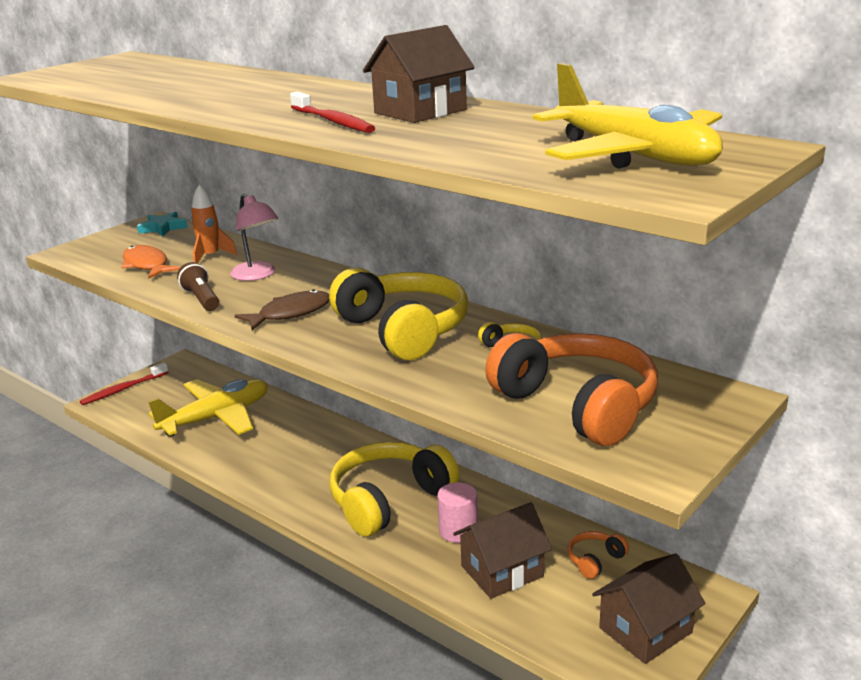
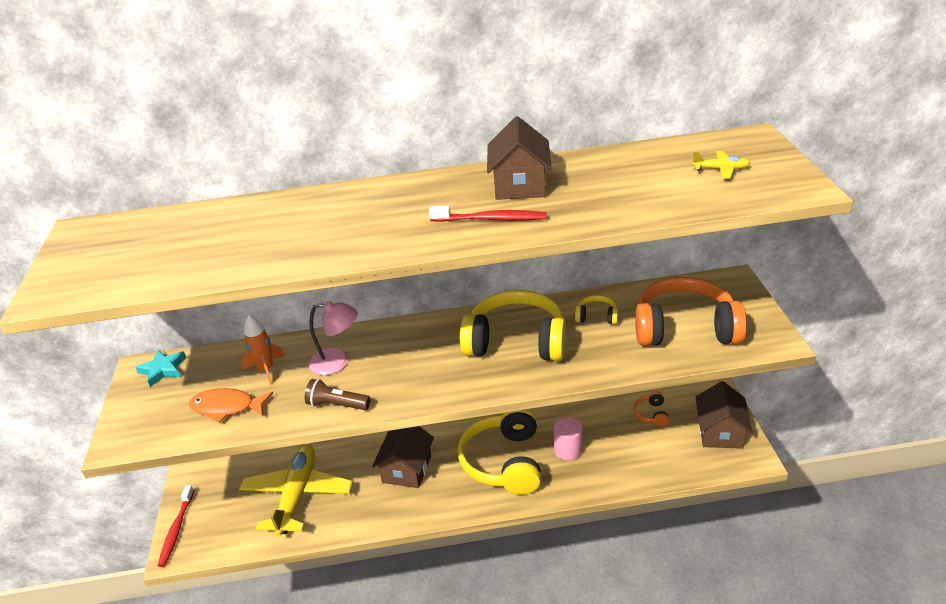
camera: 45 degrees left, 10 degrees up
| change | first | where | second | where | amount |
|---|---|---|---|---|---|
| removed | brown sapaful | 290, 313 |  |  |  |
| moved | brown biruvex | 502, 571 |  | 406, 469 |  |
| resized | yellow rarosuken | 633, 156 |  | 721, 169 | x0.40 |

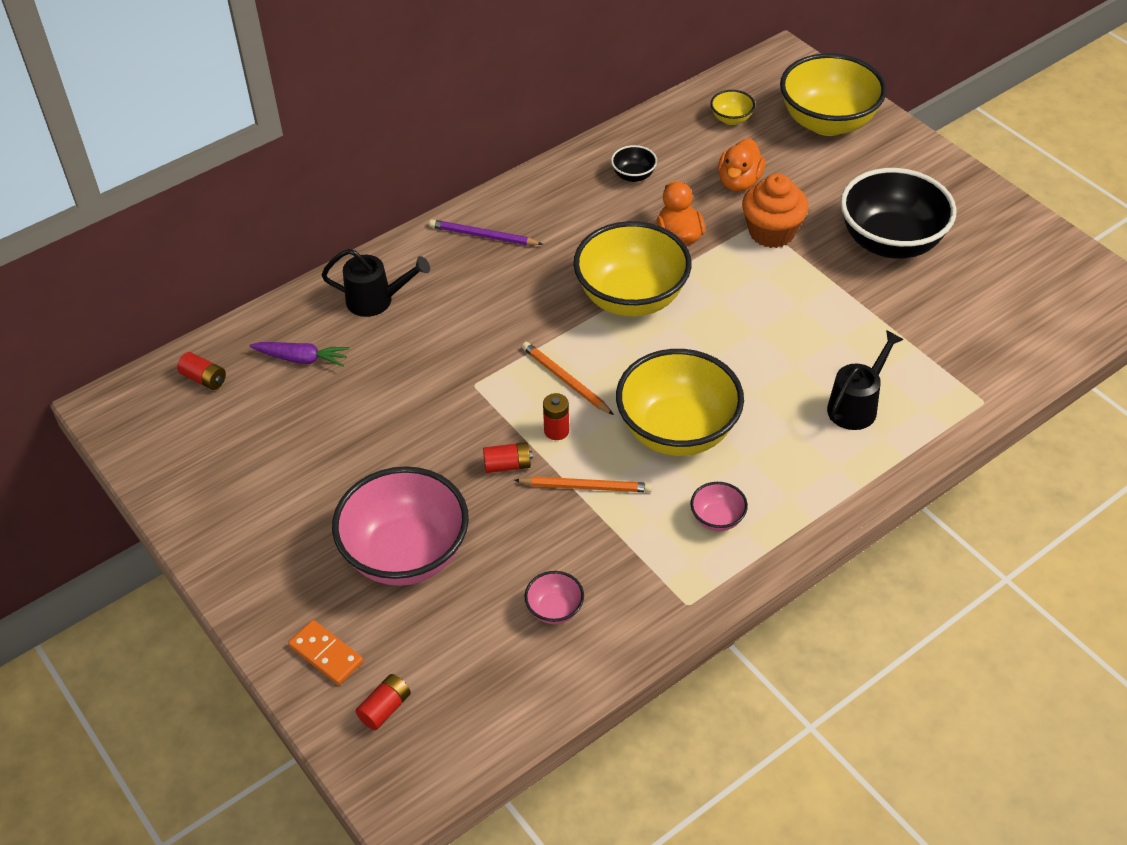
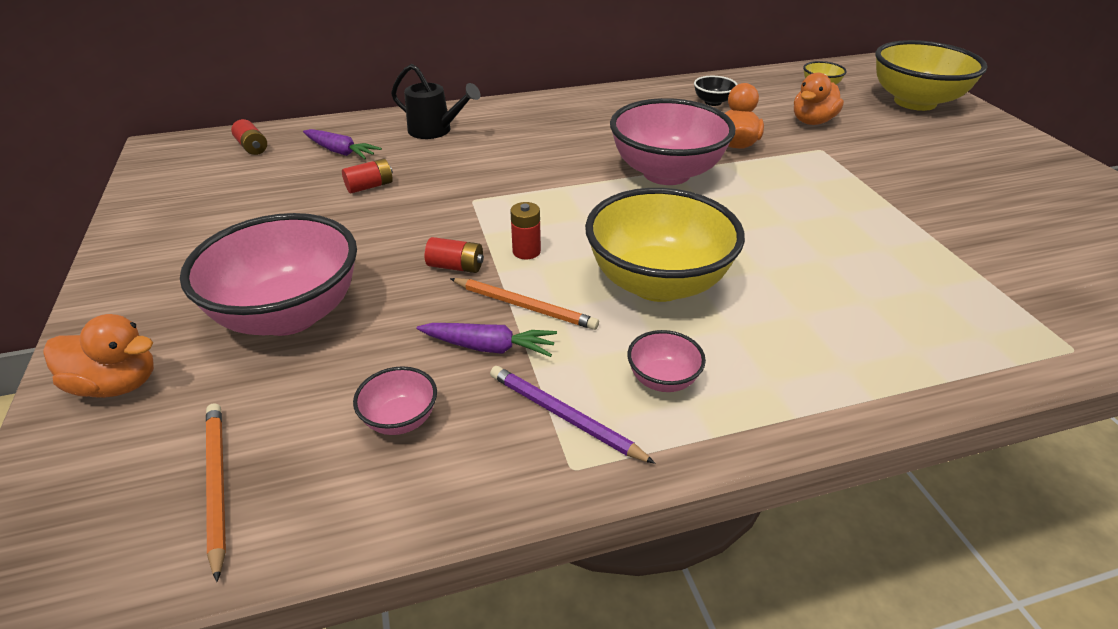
camera: 20 degrees right, 10 degrees down
| change | first | where | second | where | amount |
|---|---|---|---|---|---|
| replaced | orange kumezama | 326, 654 | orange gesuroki | 117, 384 |  |
| moved | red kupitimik | 385, 708 |  | 370, 186 |  |
| moved | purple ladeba | 483, 236 |  | 564, 416 |  |
| moved | orange ladeba | 565, 380 |  | 216, 485 |  |
| recoloured | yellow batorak | 631, 298 | pink batorak | 666, 173 |  |
| removed | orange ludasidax | 771, 232 |  |  |  |
| removed | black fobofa | 857, 405 |  |  |  |
| removed | black batorak | 890, 242 |  |  |  |
| added |  |  | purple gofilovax | 488, 347 |  |

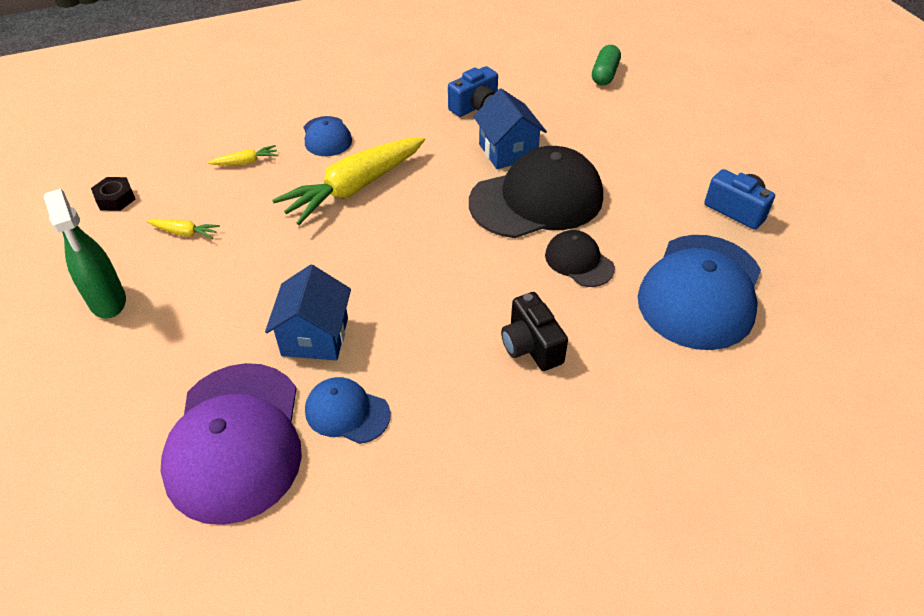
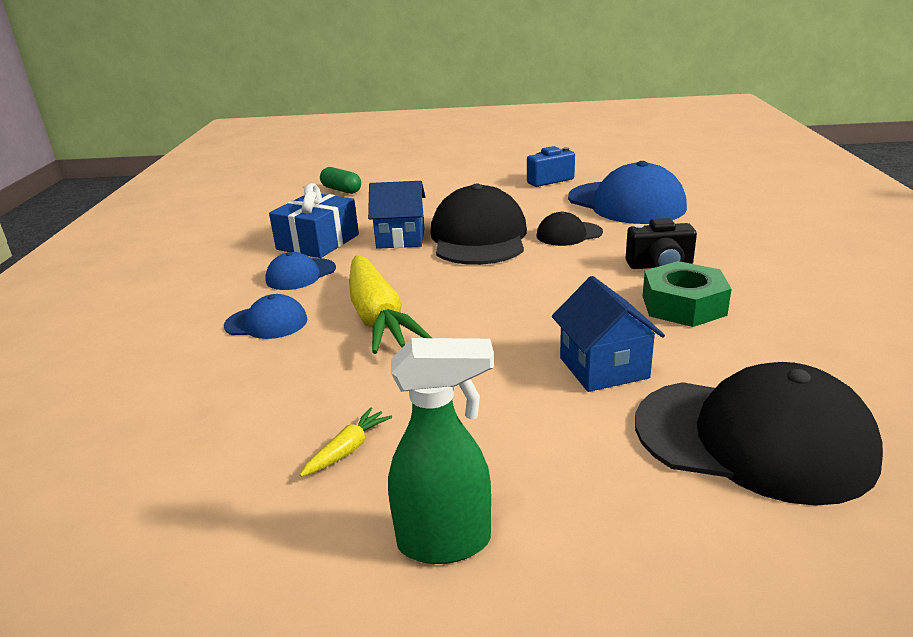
camera: 65 degrees left, 20 degrees down
| change | first | where | second | where | amount |
|---|---|---|---|---|---|
| removed | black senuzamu | 115, 199 |  |  |  |
| recoloured | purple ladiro | 236, 441 | black ladiro | 753, 439 |  |
| removed | yellow gofilovax | 246, 162 |  |  |  |
| turned | blue biruvex | 315, 337 |  | 603, 368 | 45 degrees clockwise |
| moved | blue ladiro | 347, 412 |  | 300, 274 |  |
| replaced | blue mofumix | 475, 107 | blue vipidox | 318, 242 |  |
| added |  |  | green senuzamu | 683, 305 |  |

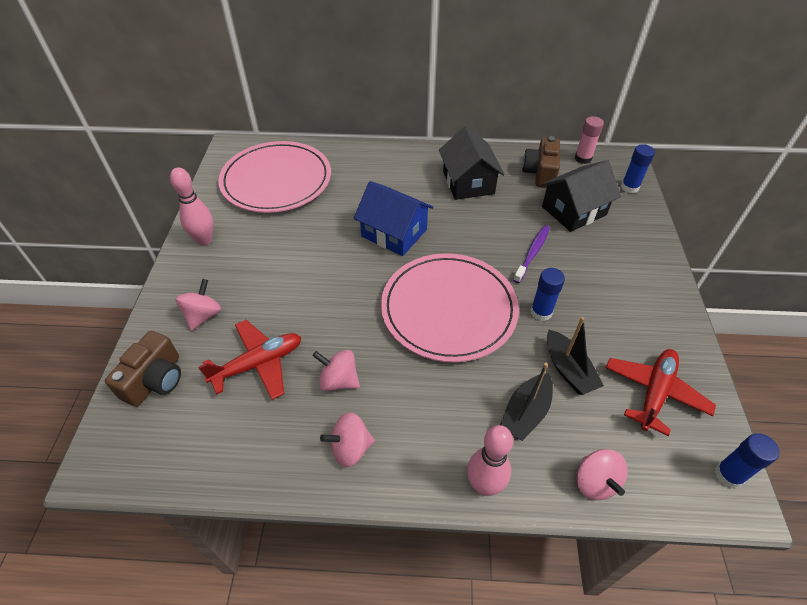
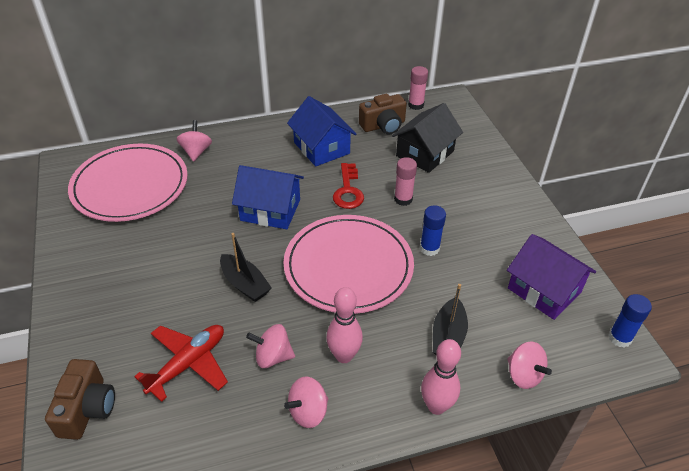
camera: 20 degrees left, 5 degrees down
| change | first | where | second | where | amount |
|---|---|---|---|---|---|
| moved | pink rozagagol | 204, 240 |  | 344, 356 |  |
| moved | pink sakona | 203, 315 |  | 196, 152 |  |
| recoloured | black biruvex | 468, 182 | blue biruvex | 321, 148 |  |
| replaced | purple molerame | 532, 253 | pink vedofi | 403, 199 |  |
| turned | brown mofumix | 540, 173 |  | 383, 126 | 105 degrees counterclockwise |
| moved | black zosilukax | 568, 370 |  | 245, 284 |  |
| replaced | red rarosuken | 654, 393 | purple biruvex | 544, 290 |  |
| removed | blue vedofi | 629, 187 |  |  |  |
| added |  |  | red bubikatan | 348, 190 |  |

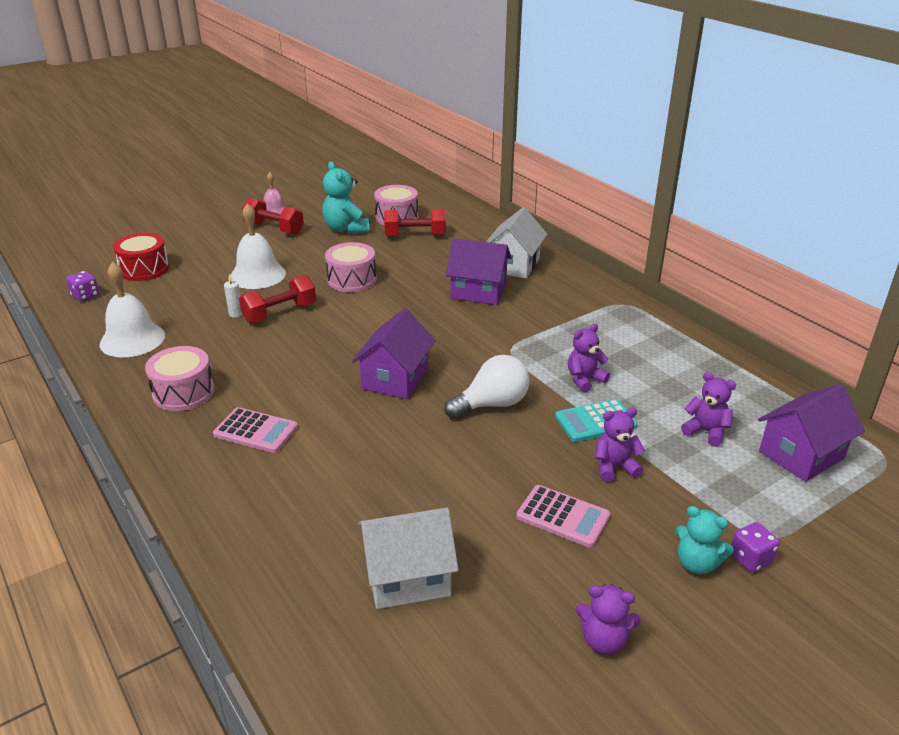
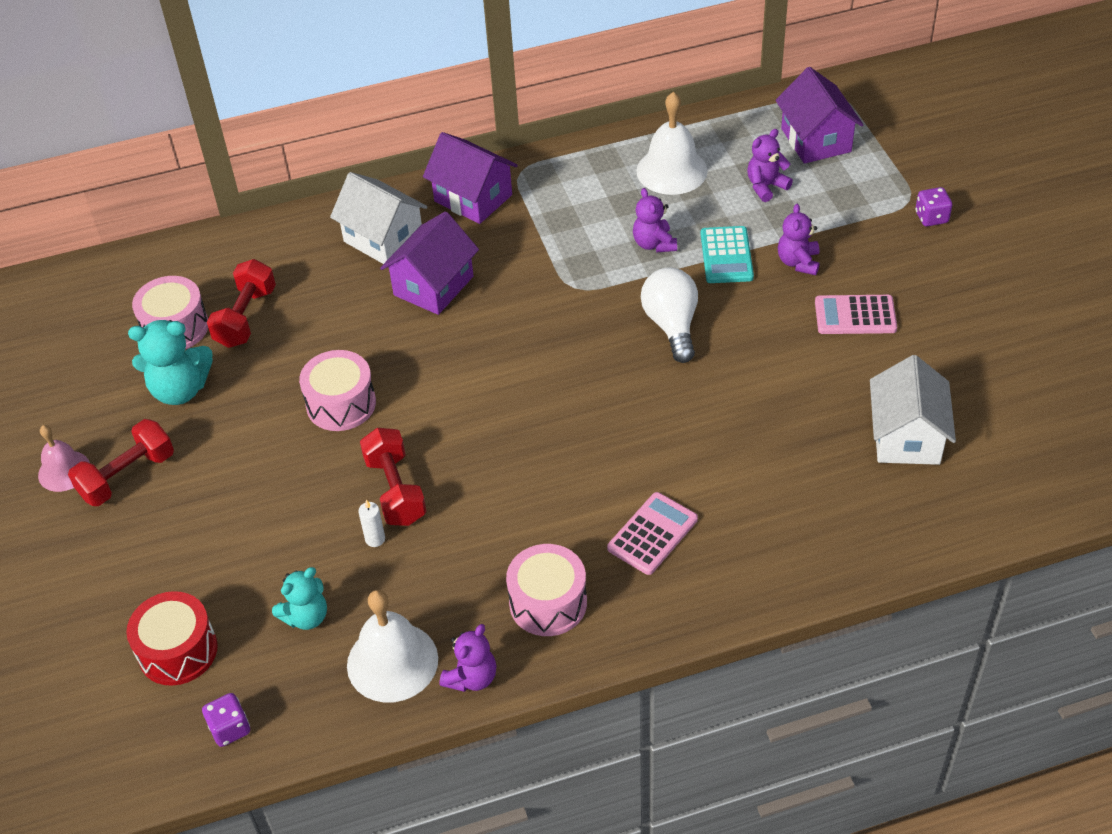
camera: 70 degrees left, 15 degrees up
| change | first | where | second | where | amount |
|---|---|---|---|---|---|
| moved | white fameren | 257, 275 |  | 671, 170 |  |
| moved | purple biruvex | 395, 378 |  | 473, 198 |  |
| turned | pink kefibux | 562, 517 |  | 855, 315 | 135 degrees counterclockwise |
| moved | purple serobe | 603, 640 |  | 472, 677 |  |
| moved | turquoise serobe | 697, 563 |  | 306, 617 |  |

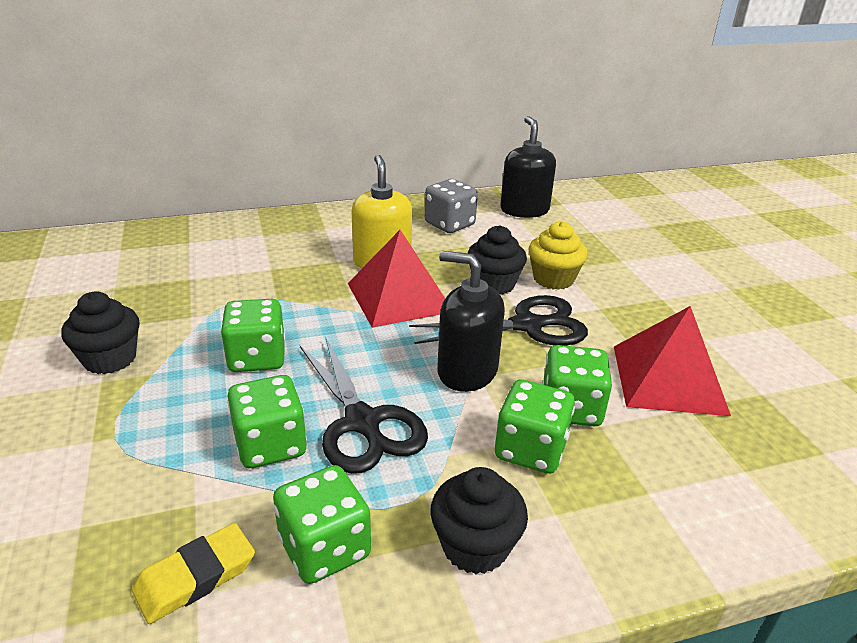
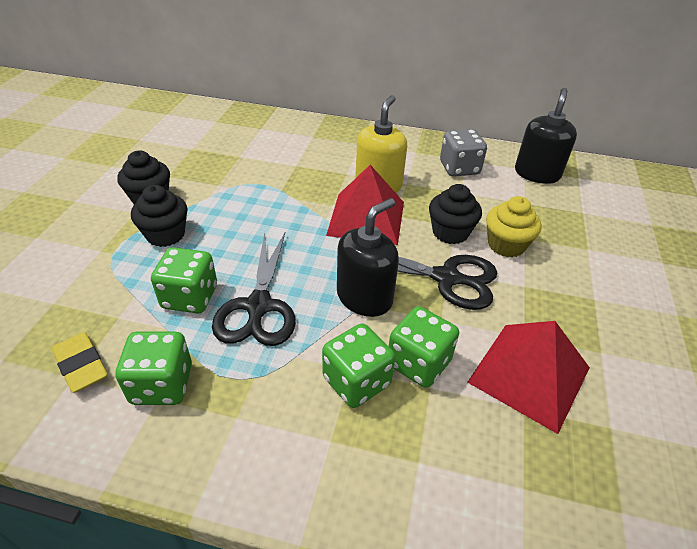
camera: 30 degrees right, 10 degrees up
| change | first | where | second | where | amount |
|---|---|---|---|---|---|
| turned | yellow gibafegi | 196, 577 |  | 81, 365 | 60 degrees clockwise |
| removed | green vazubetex | 257, 358 |  |  |  |
| moved | black ludasidax | 475, 546 |  | 165, 235 |  |
| turned | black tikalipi | 467, 371 |  | 364, 297 | 75 degrees clockwise |

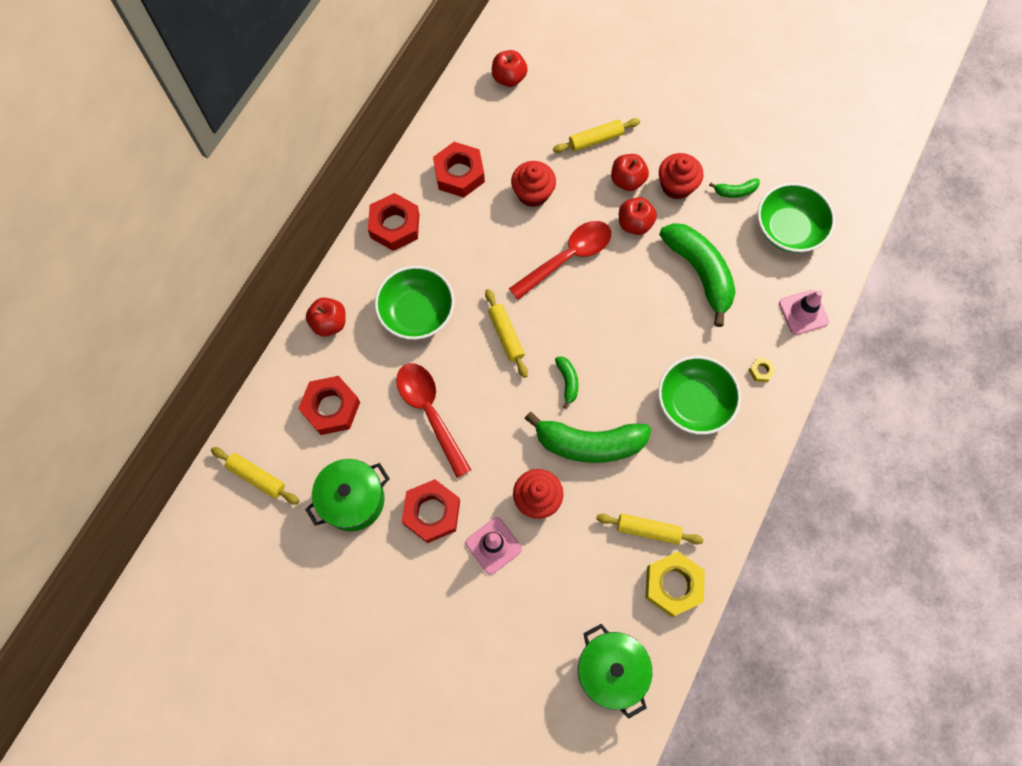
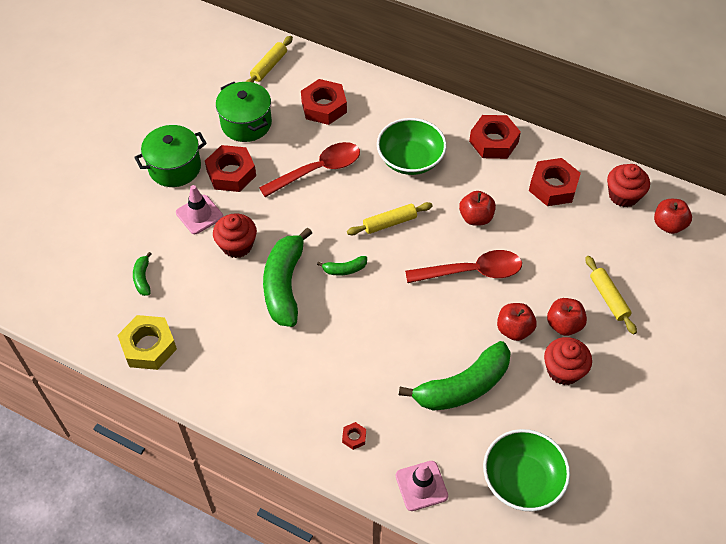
camera: 90 degrees right, 15 degrees down
| change | first | where | second | where | amount |
|---|---|---|---|---|---|
| moved | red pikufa | 329, 323 |  | 476, 217 |  |
| turned | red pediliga | 568, 257 |  | 472, 271 | 60 degrees counterclockwise |
| moved | red ludasidax | 533, 193 |  | 623, 195 |  |
| moved | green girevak | 610, 670 |  | 175, 167 |  |
| removed | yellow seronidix | 648, 530 |  |  |  |
| removed | green batorak | 694, 402 |  |  |  |
| moved | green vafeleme | 735, 191 |  | 143, 278 |  |
| recoloured | yellow senuzamu | 761, 371 | red senuzamu | 354, 437 |  |

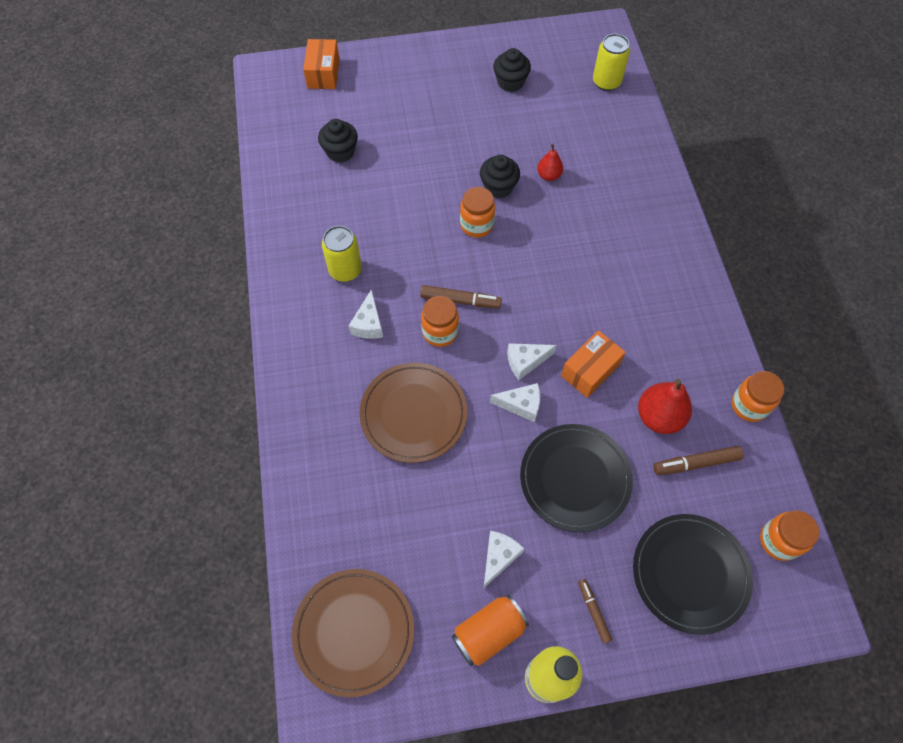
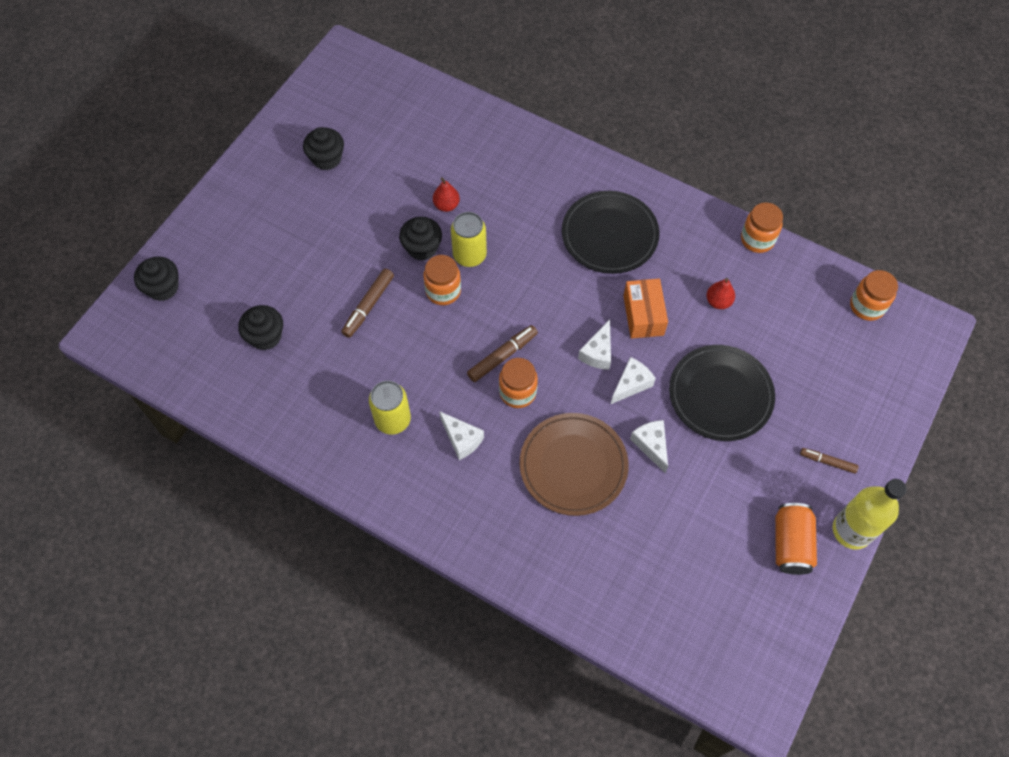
camera: 50 degrees left, 0 degrees up
| change | first | where | second | where | amount |
|---|---|---|---|---|---|
| removed | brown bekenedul | 354, 632 |  |  |  |
| replaced | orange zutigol | 323, 73 | black ludasidax | 163, 288 |  |
| moved | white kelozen | 499, 557 |  | 651, 445 |  |
| moved | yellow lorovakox | 606, 82 |  | 469, 255 |  |
| moved | black bekenedul | 690, 574 |  | 609, 235 |  |
| resized | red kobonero | 659, 416 |  | 718, 301 | x0.59 |
| moved | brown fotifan | 696, 463 |  | 368, 306 |  |

